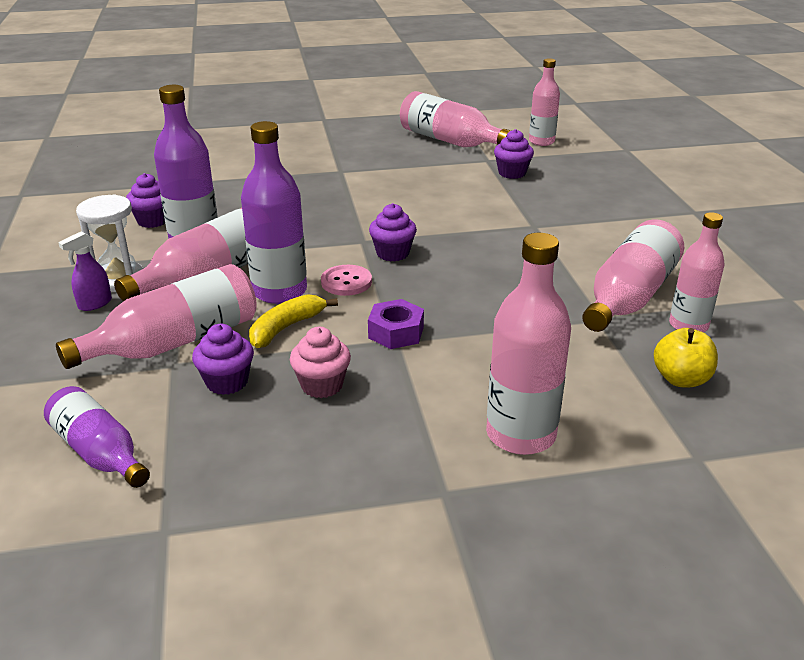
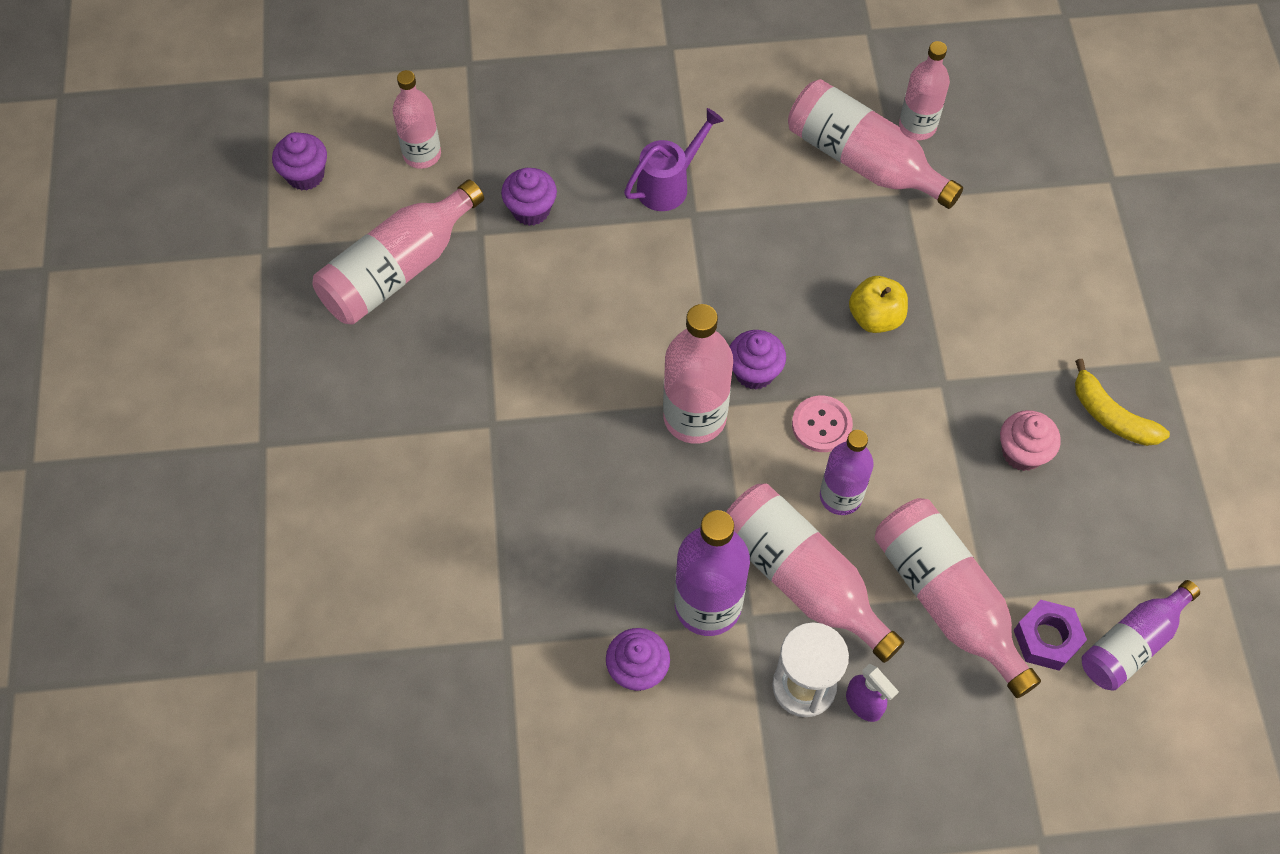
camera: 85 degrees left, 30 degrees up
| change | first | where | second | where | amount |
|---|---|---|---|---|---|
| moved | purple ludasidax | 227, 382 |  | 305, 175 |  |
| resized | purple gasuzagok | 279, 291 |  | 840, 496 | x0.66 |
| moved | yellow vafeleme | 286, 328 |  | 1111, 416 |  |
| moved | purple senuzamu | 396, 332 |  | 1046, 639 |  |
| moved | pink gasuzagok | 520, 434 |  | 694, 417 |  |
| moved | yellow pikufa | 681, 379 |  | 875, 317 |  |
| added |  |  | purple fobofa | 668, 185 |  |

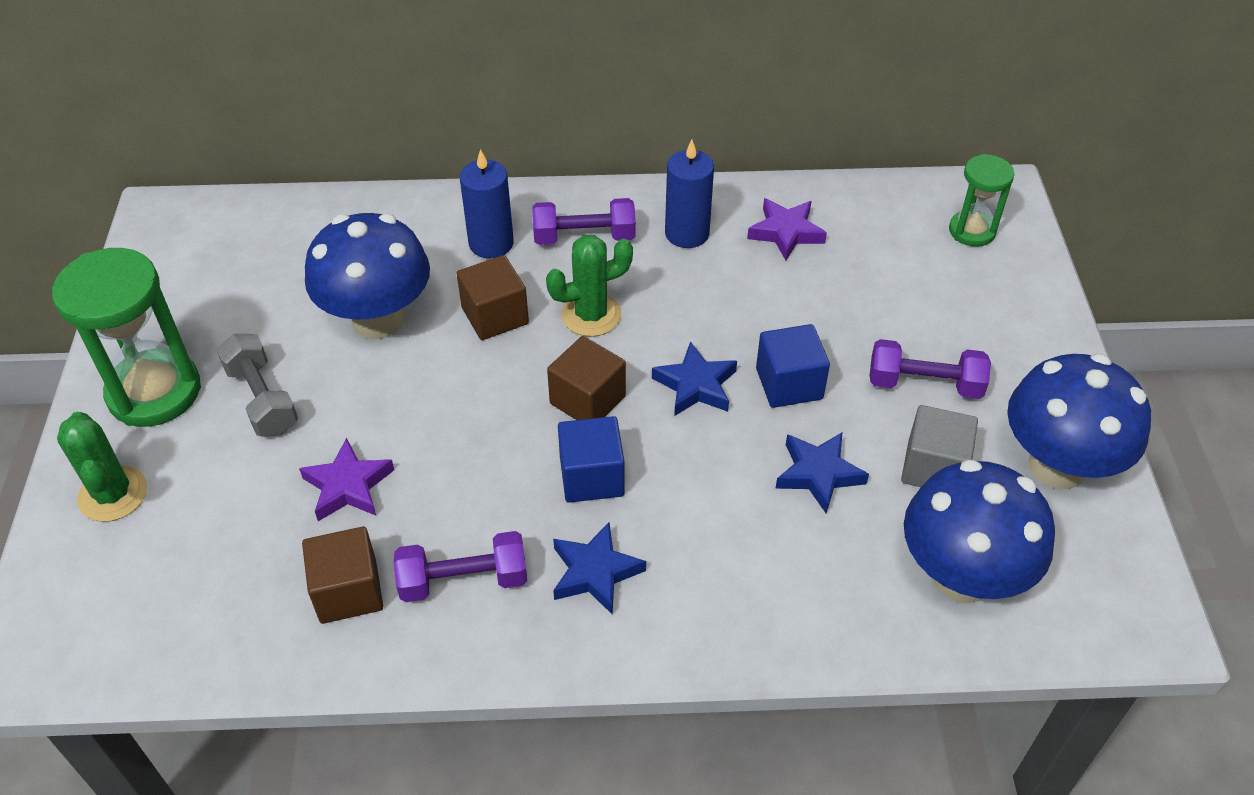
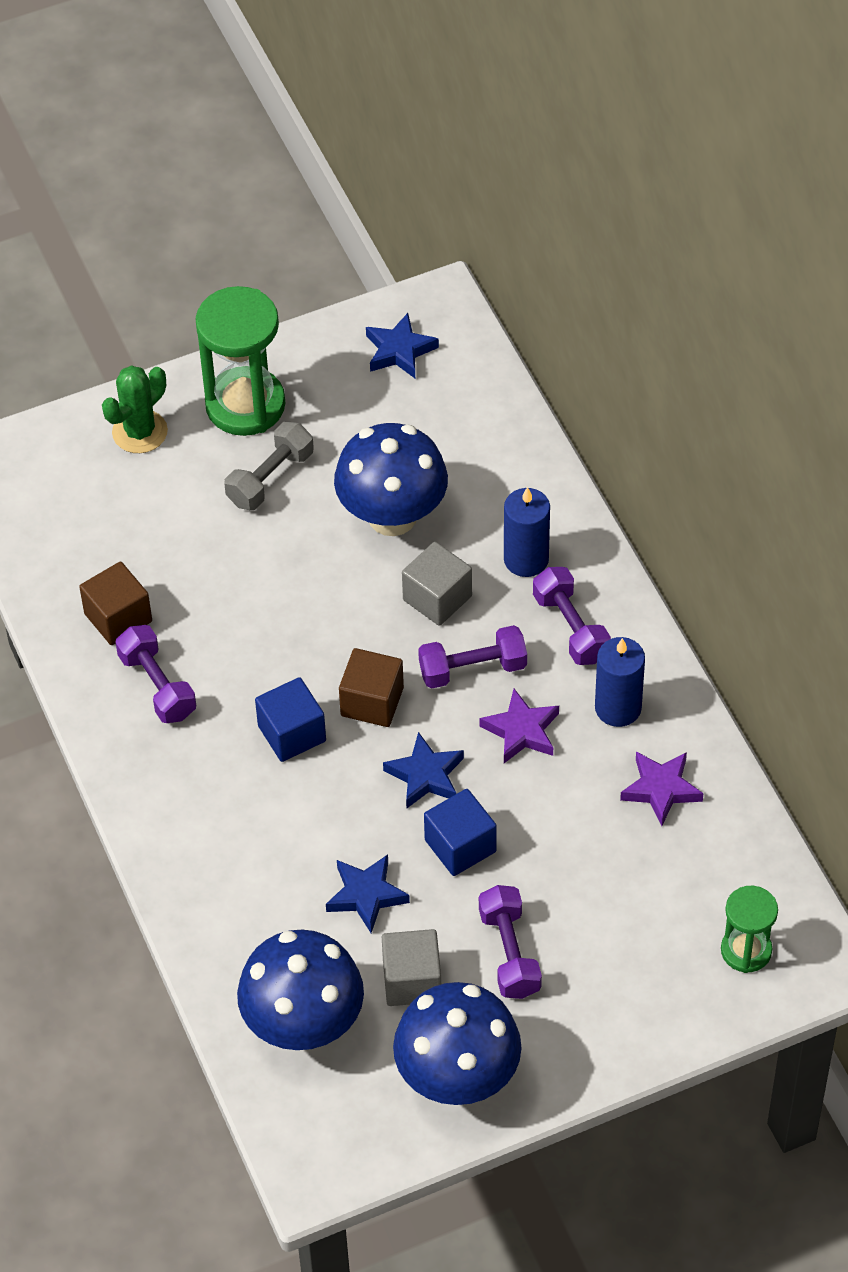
camera: 70 degrees right, 5 degrees up
| change | first | where | second | where | amount |
|---|---|---|---|---|---|
| moved | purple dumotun | 348, 486 |  | 521, 731 |  |
| recoloured | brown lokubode | 495, 316 | grey lokubode | 437, 598 |  |
| replaced | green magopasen | 591, 315 | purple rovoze | 472, 669 |  |
| moved | blue dumotun | 595, 572 |  | 399, 351 |  |

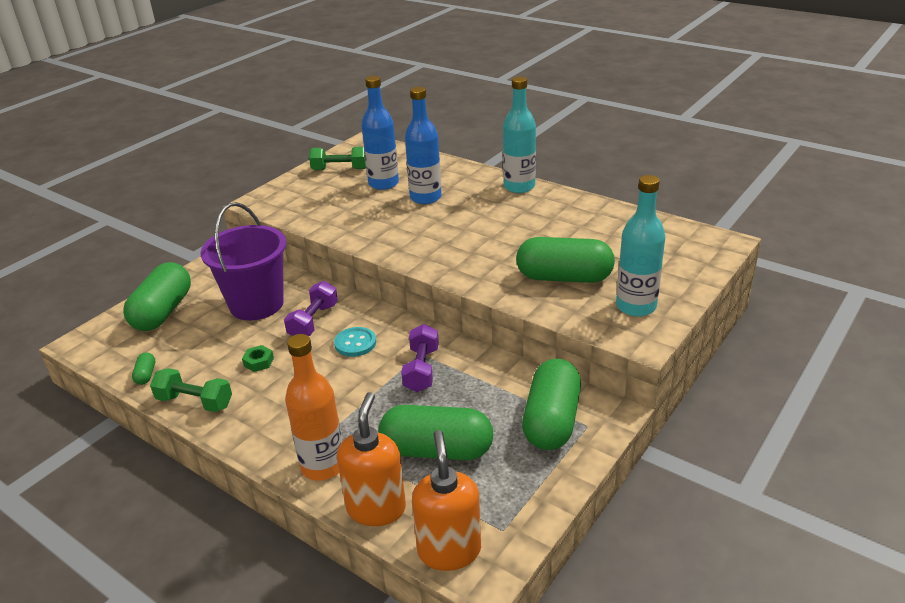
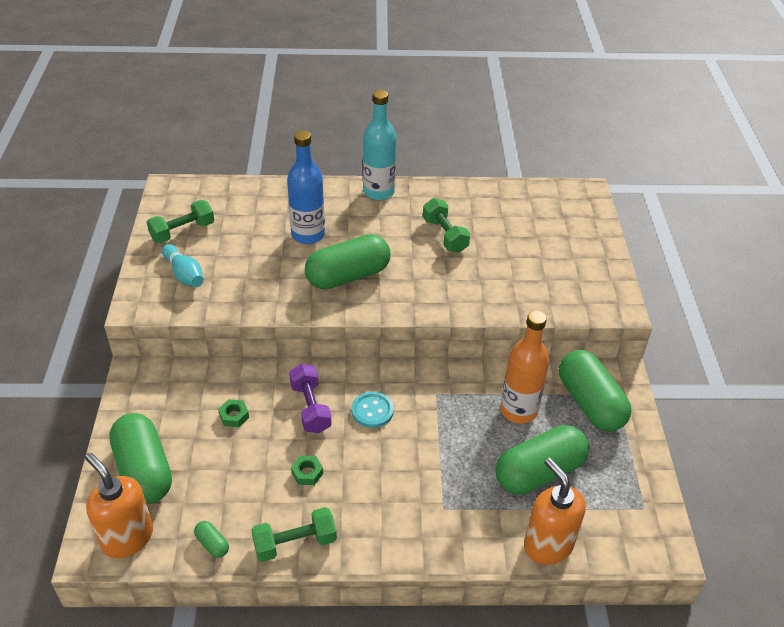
camera: 40 degrees left, 10 degrees up
| change | first | where | second | where | amount |
|---|---|---|---|---|---|
| replaced | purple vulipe | 256, 304 | green senuzamu | 234, 416 |  |
| moved | orange gasuzagok | 323, 466 |  | 518, 410 |  |
| removed | blue gasuzagok | 383, 183 |  |  |  |
| removed | purple rovoze | 421, 369 |  |  |  |
| moved | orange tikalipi | 449, 550 |  | 127, 537 |  |
| moved | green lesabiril | 564, 277 |  | 348, 276 |  |
| removed | turquoise gasuzagok | 636, 306 |  |  |  |
| added |  |  | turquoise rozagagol | 184, 274 |  |
| added |  |  | green rovoze | 445, 235 |  |

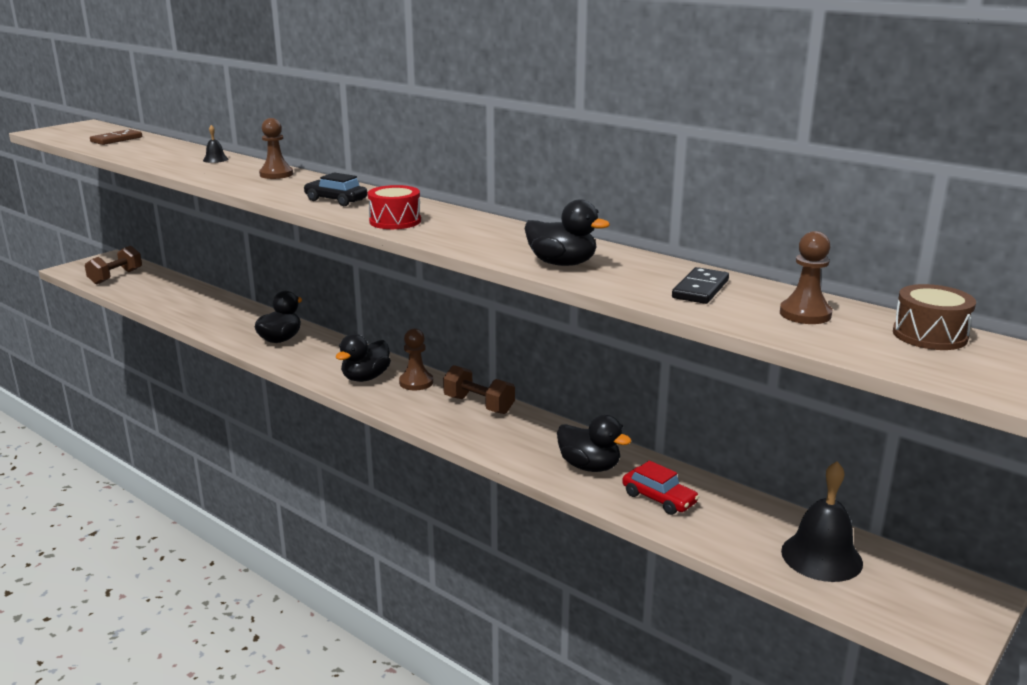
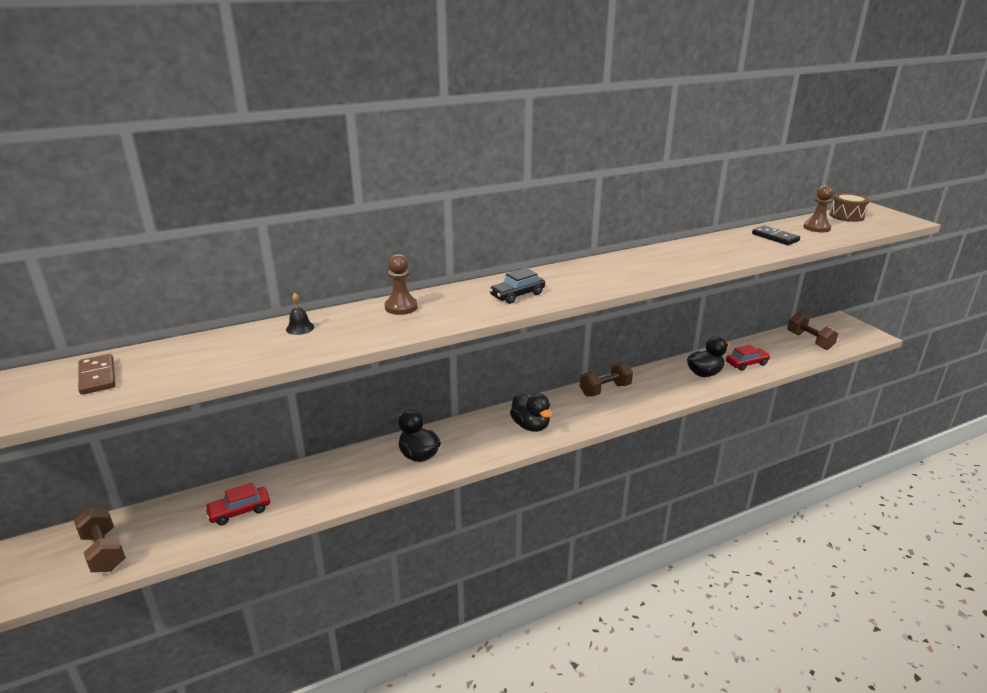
camera: 65 degrees left, 5 degrees up
| change | first | where | second | where | amount |
|---|---|---|---|---|---|
| removed | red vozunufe | 395, 221 |  |  |  |
| removed | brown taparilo | 416, 382 |  |  |  |
| removed | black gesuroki | 562, 263 |  |  |  |
| replaced | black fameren | 821, 556 | brown rovoze | 809, 341 |  |
| added |  |  | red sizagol | 239, 511 |  |

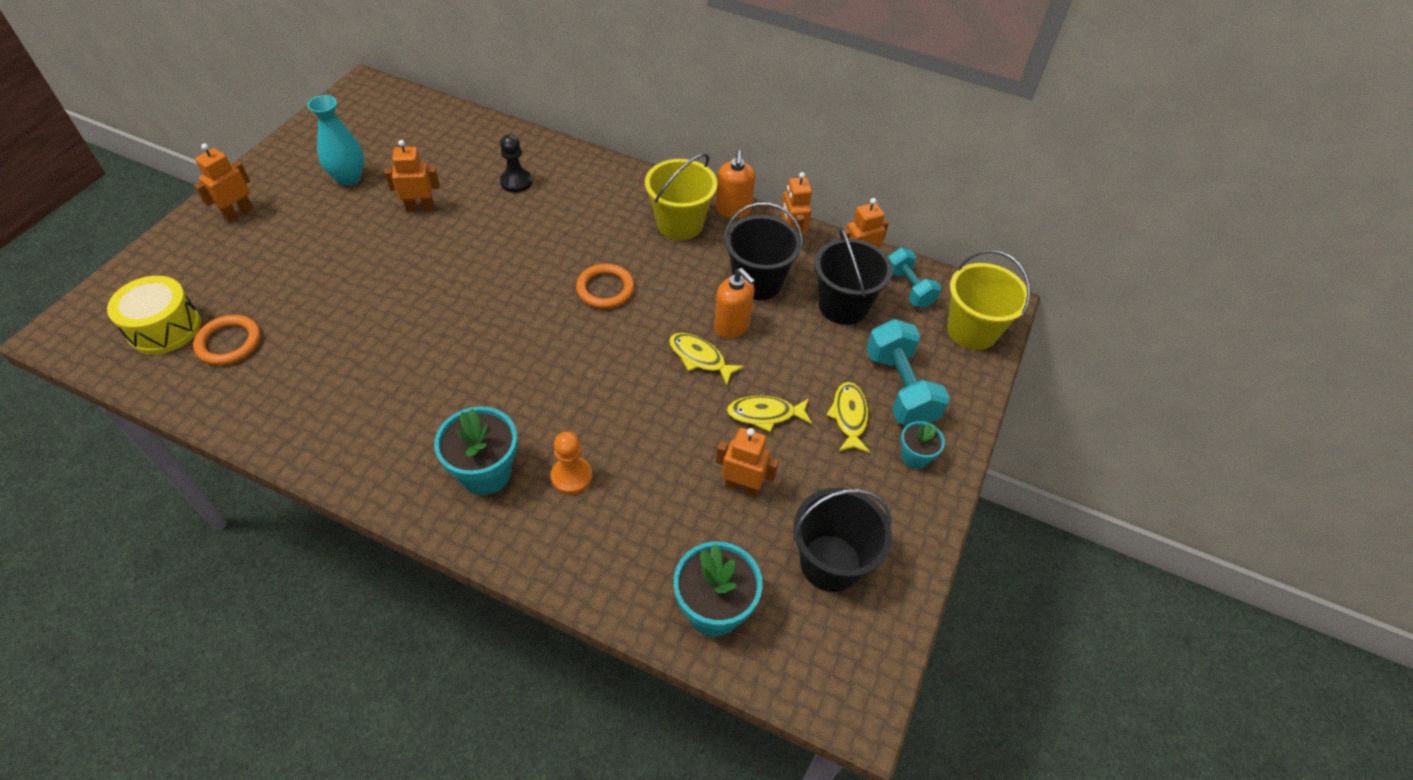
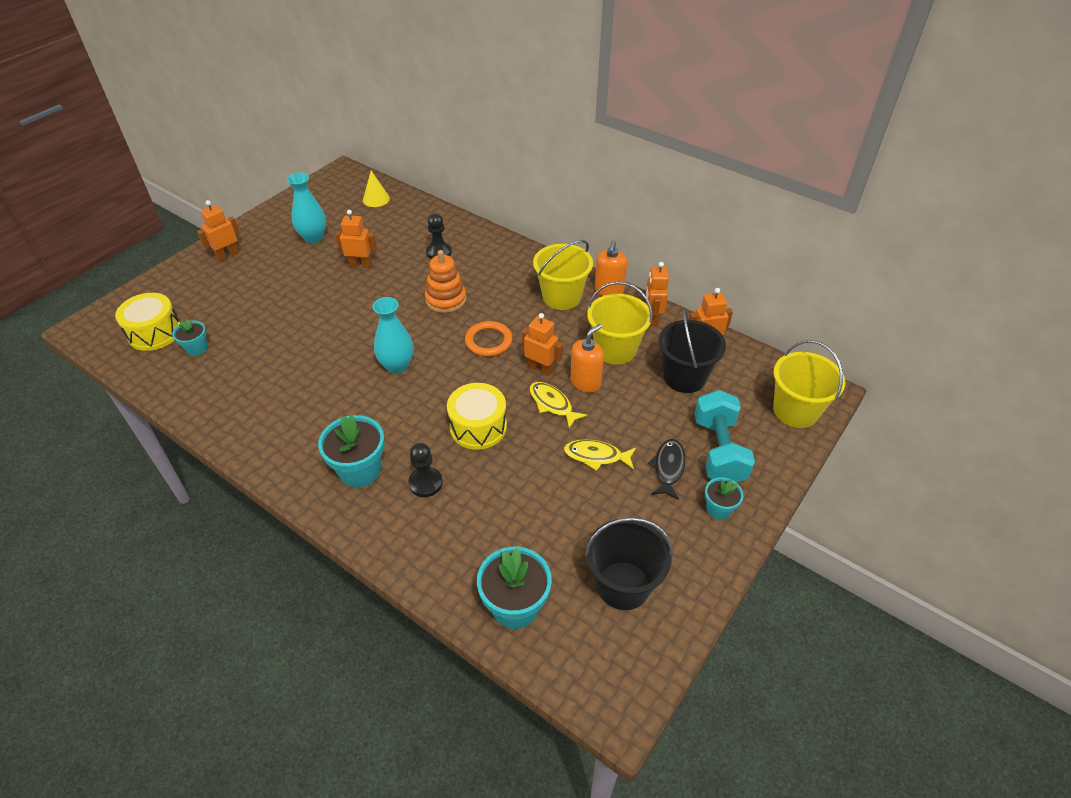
camera: 15 degrees right, 5 degrees down
| change | first | where | second | where | amount |
|---|---|---|---|---|---|
| replaced | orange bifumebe | 229, 343 | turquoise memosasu | 197, 348 |  |
| recoloured | orange taparilo | 571, 476 | black taparilo | 425, 483 |  |
| turned | orange tikalipi | 732, 326 |  | 585, 382 | 105 degrees counterclockwise |
| moved | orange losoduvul | 742, 487 |  | 541, 369 |  |
| recoloured | black vulipe | 757, 282 | yellow vulipe | 615, 349 |  |
| recoloured | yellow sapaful | 849, 416 | black sapaful | 668, 468 |  |
| removed | turquoise rovoze | 908, 288 |  |  |  |
| added |  |  | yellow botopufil | 376, 199 |  |
| added |  |  | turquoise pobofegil | 397, 366 |  |
| added |  |  | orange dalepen | 446, 299 |  |
| added |  |  | yellow vozunufe | 478, 427 |  |

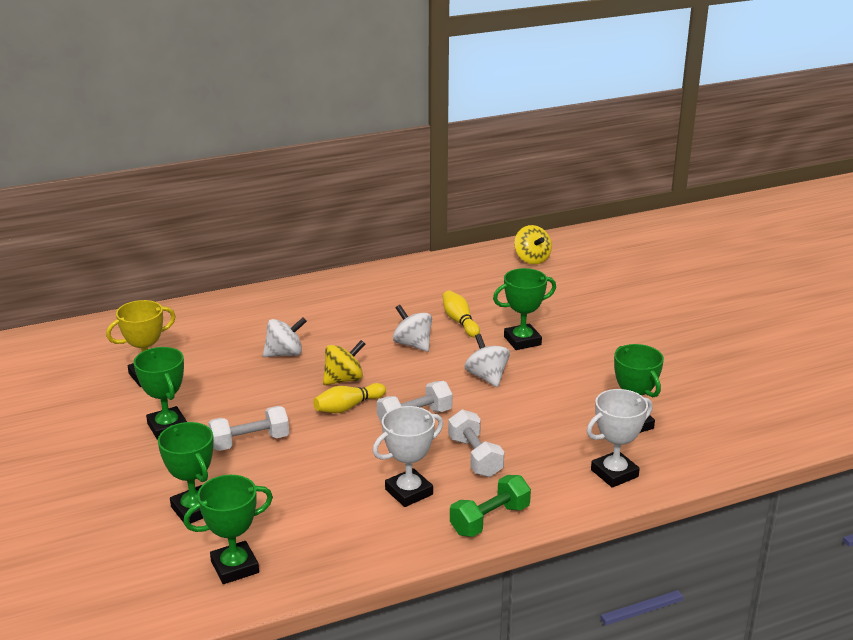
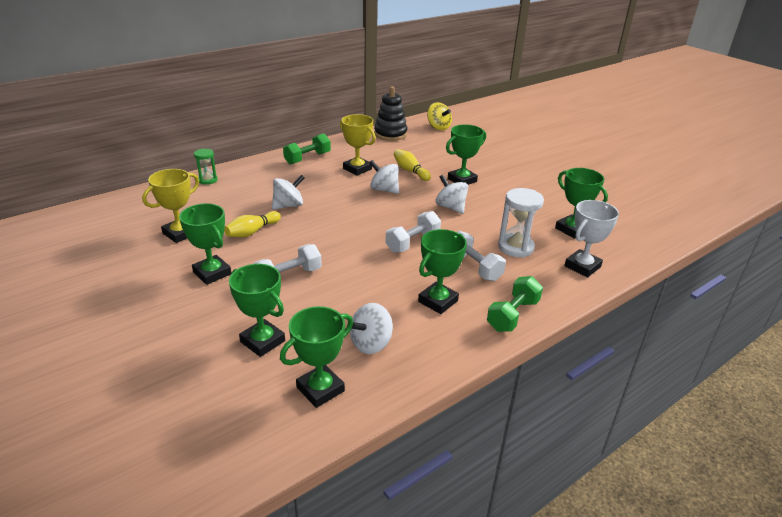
camera: 15 degrees left, 5 degrees up
| change | first | where | second | where | amount |
|---|---|---|---|---|---|
| moved | yellow rozagagol | 348, 407 |  | 252, 232 |  |
| removed | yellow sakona | 344, 379 |  |  |  |
| recoloured | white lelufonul | 409, 492 | green lelufonul | 438, 301 |  |
| added |  |  | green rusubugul | 208, 180 |  |
| added |  |  | green rovoze | 307, 158 |  |
| added |  |  | yellow lelufonul | 357, 169 |  |
| added |  |  | white sakona | 371, 343 |  |
| added |  |  | black dalepen | 390, 134 |  |
| added |  |  | white rusubugul | 515, 247 |  |

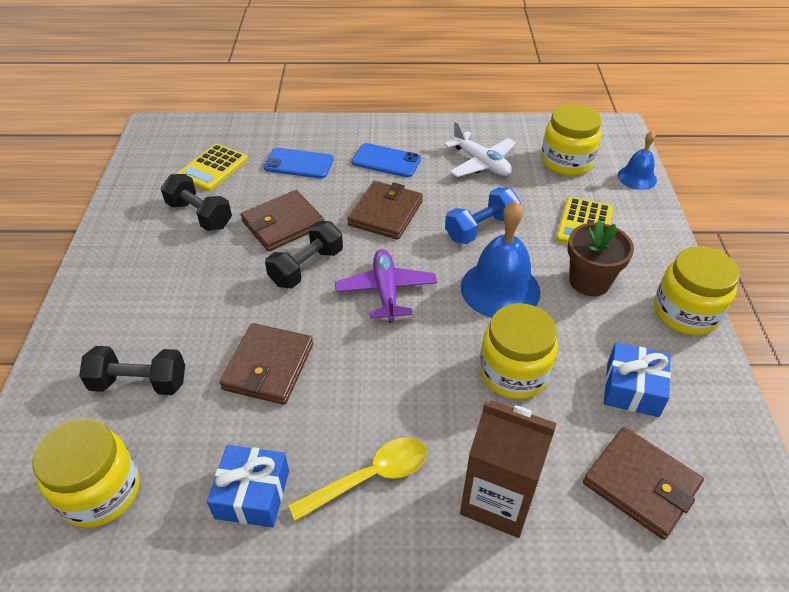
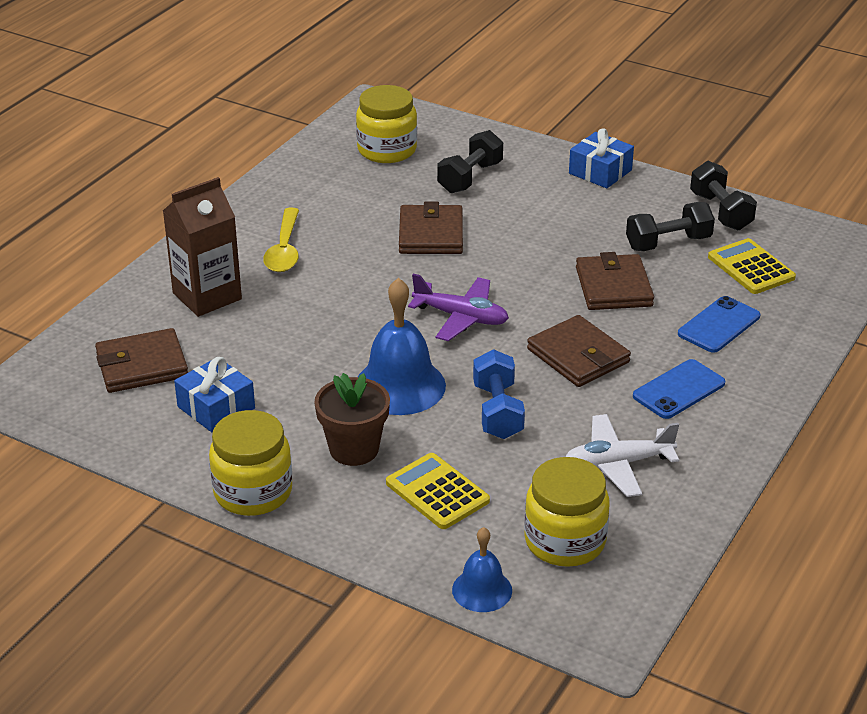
camera: 120 degrees right, 10 degrees down
| change | first | where | second | where | amount |
|---|---|---|---|---|---|
| moved | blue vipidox | 252, 494 |  | 600, 172 |  |
| turned | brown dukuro | 268, 366 |  | 431, 234 | 45 degrees clockwise |
| moved | black rovoze | 307, 267 |  | 720, 212 |  |
| removed | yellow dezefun | 513, 372 |  |  |  |

